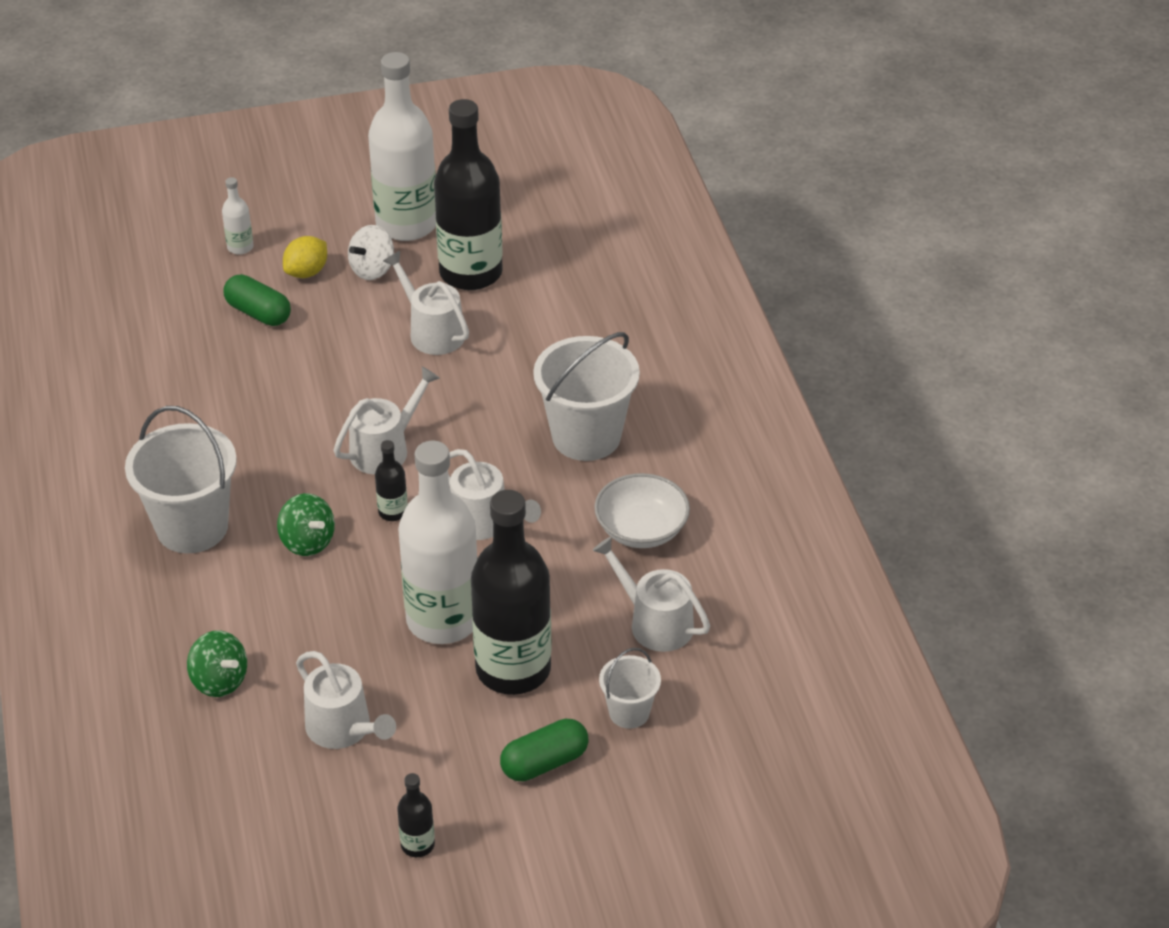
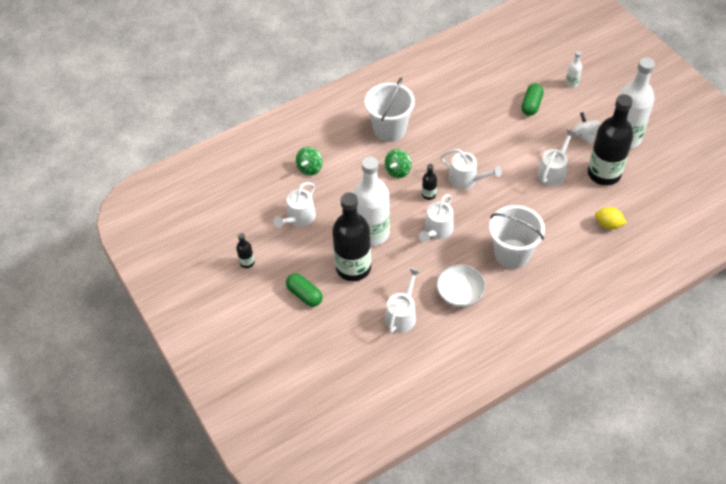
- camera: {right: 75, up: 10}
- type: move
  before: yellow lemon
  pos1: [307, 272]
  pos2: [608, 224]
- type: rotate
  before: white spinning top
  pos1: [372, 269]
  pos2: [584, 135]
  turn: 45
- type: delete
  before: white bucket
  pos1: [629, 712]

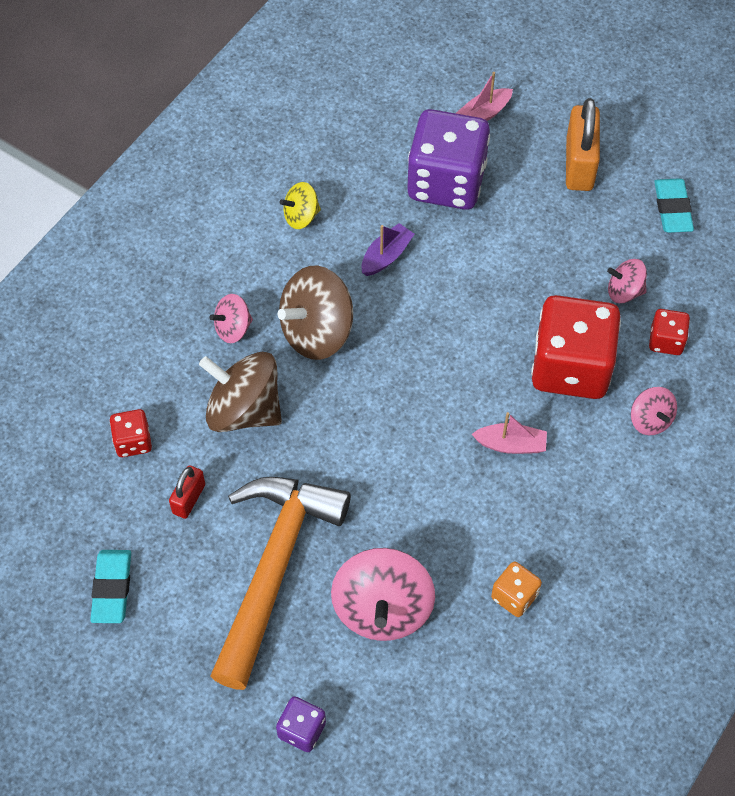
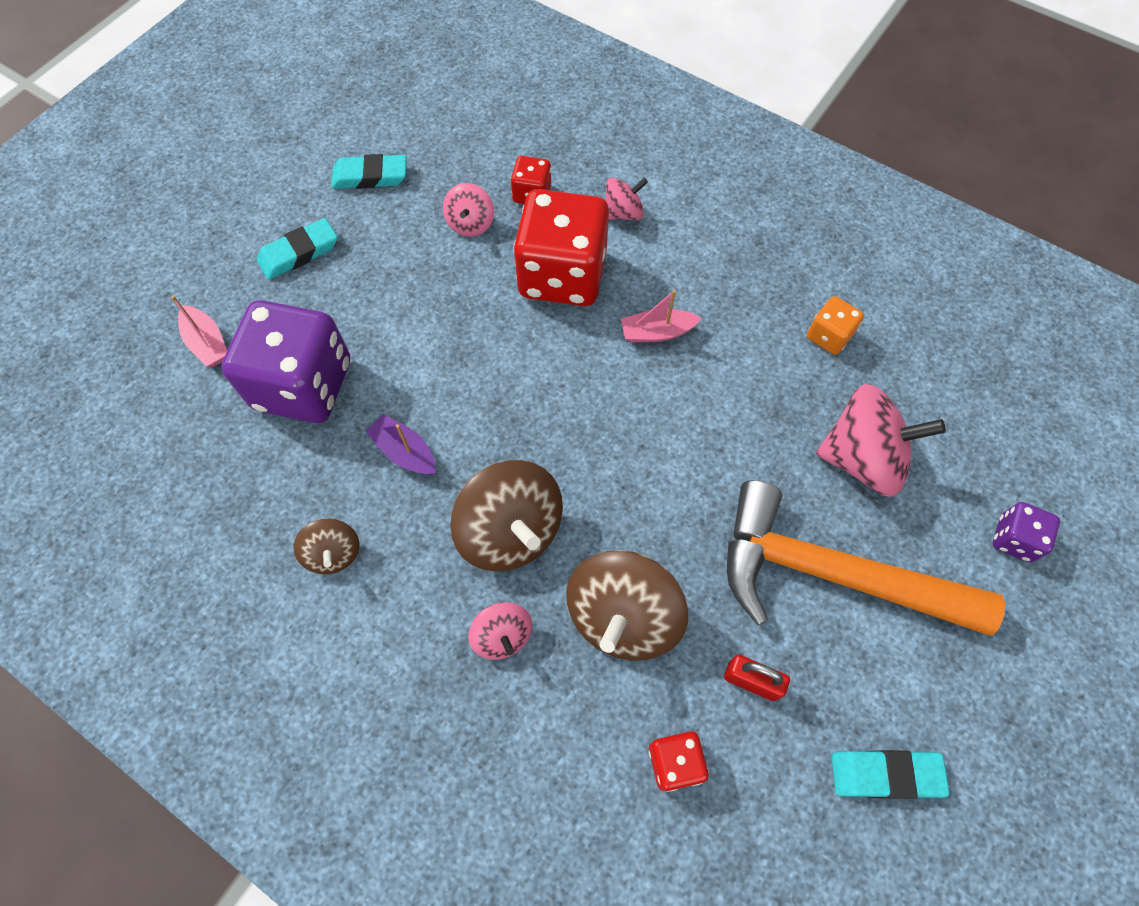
- camera: {right: -90, up: 5}
- type: recolor
  before: yellow spinning top
  after: brown spinning top
  pos1: [301, 216]
  pos2: [333, 553]
- type: rotate
  before: pink boat
  pos1: [511, 444]
  pos2: [657, 332]
  turn: -105
- type: replace
  before: orange padlock
  after: turquoise eraser
  pos1: [579, 164]
  pos2: [299, 253]

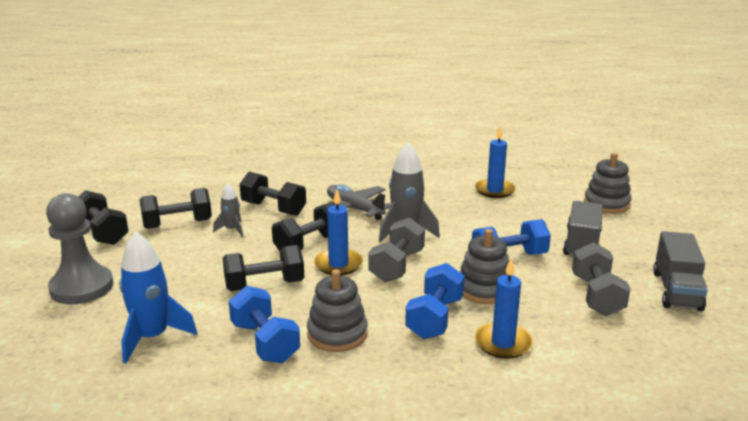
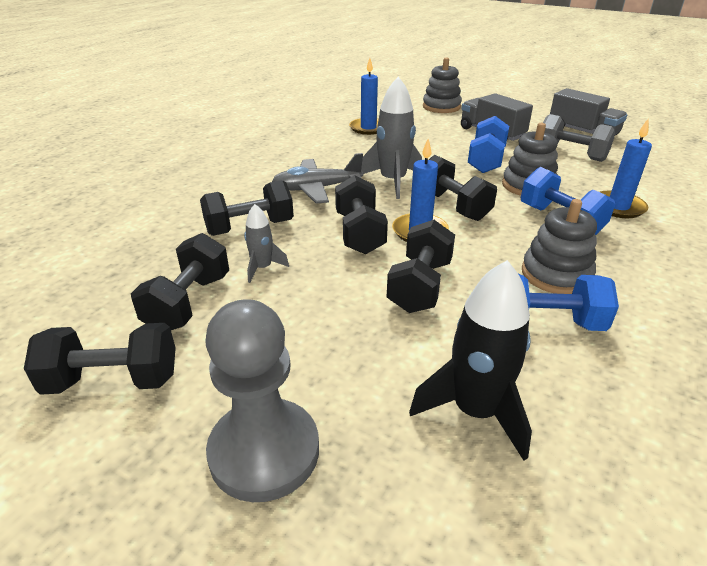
- camera: {right: -55, up: 10}
- type: recolor
  before: blue rocket
  after: black rocket
  pos1: [152, 337]
  pos2: [475, 411]
- type: recolor
  before: grey dumbbell
  after: black dumbbell
  pos1: [397, 266]
  pos2: [453, 206]

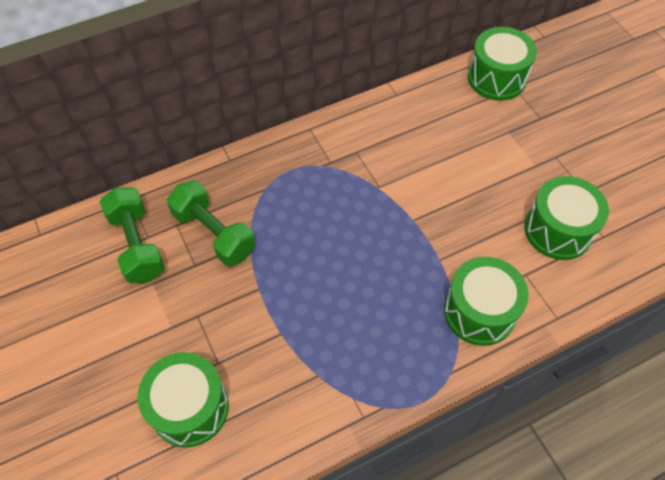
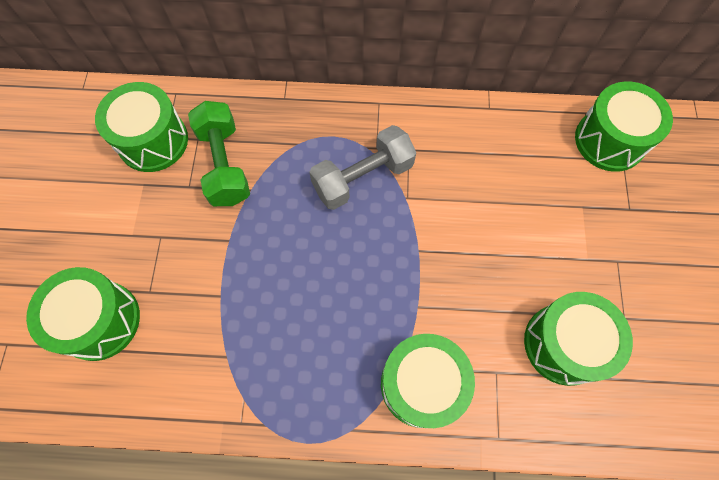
- camera: {right: 30, up: 10}
- type: replace
  before: green dumbbell
  after: green drum
  pos1: [137, 245]
  pos2: [153, 141]
- type: insert
  after: grey dumbbell
  pos2: [363, 178]

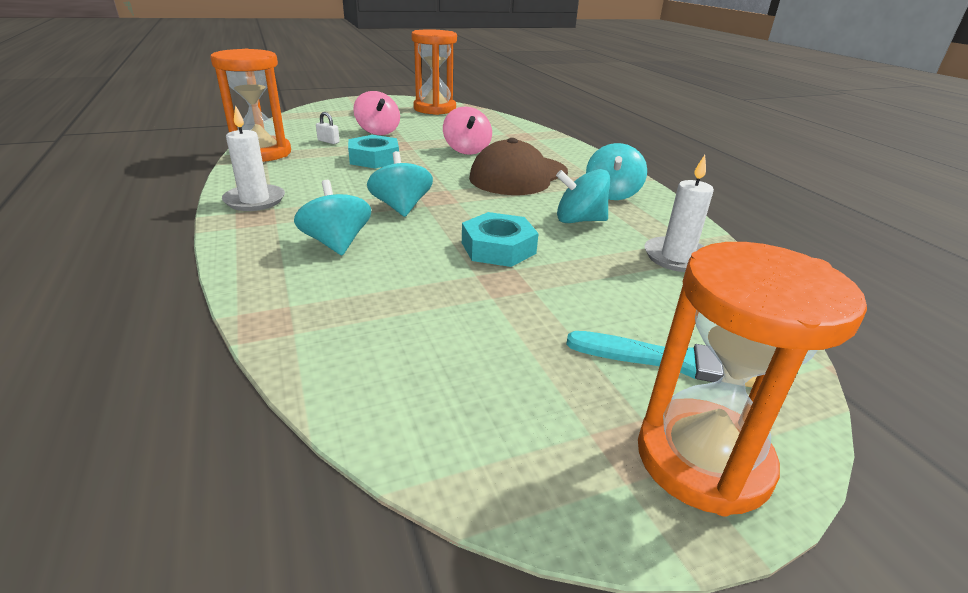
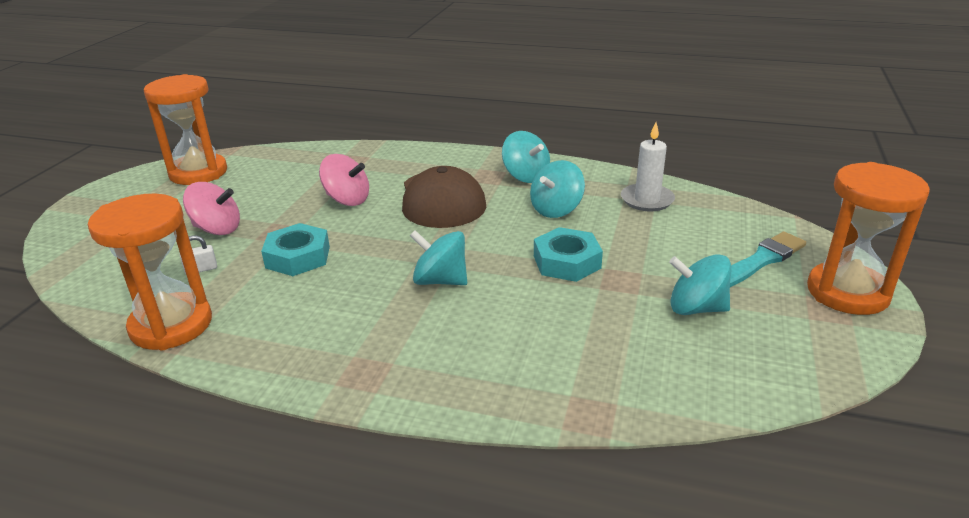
- camera: {right: -50, up: 0}
- type: delete
  before: white candle
  pos1: [255, 200]
- type: move
  before: turquoise spinning top
  pos1: [336, 243]
  pos2: [696, 308]

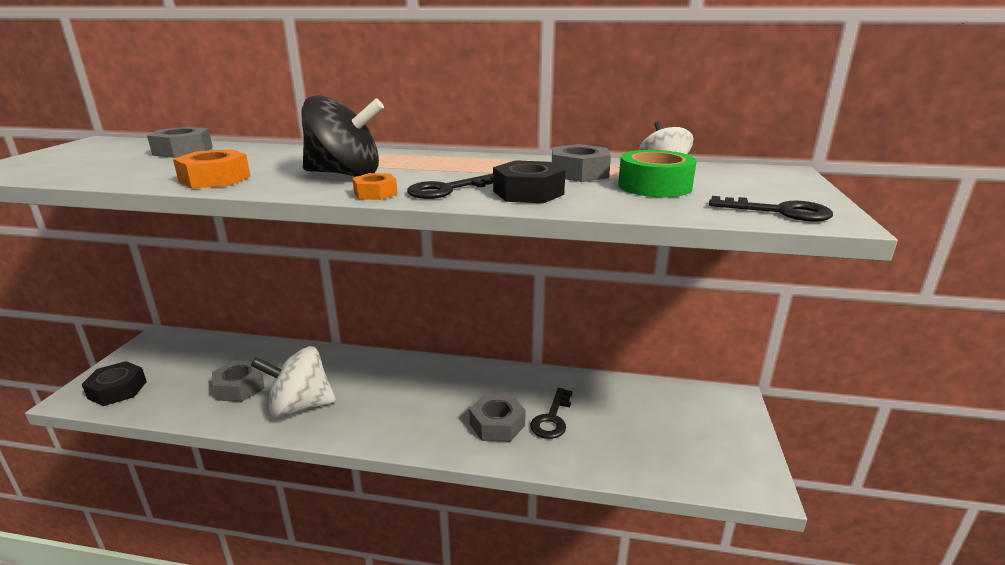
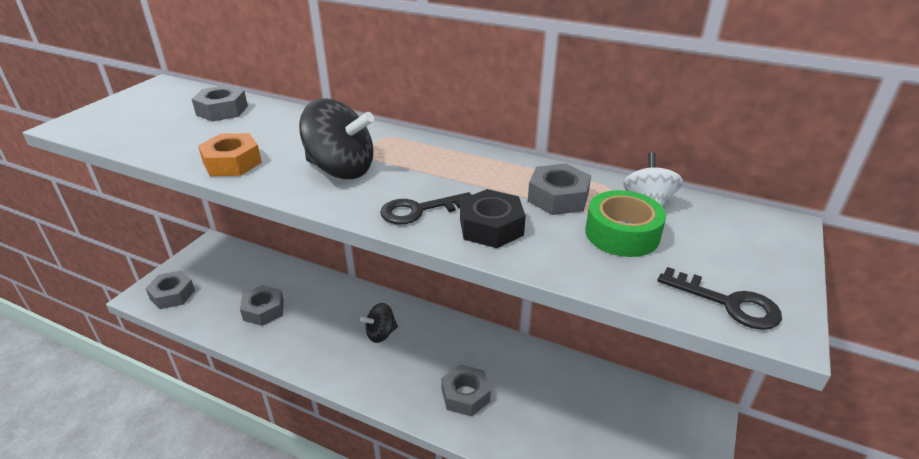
- camera: {right: 15, up: 10}
- type: recolor
  before: black nut
  after: grey nut
  pos1: [117, 390]
  pos2: [172, 294]
- type: delete
  before: white spinning top
  pos1: [300, 406]
- type: delete
  before: orange nut
  pos1: [375, 193]
- type: delete
  before: black key
  pos1: [552, 419]
- type: insert
  after: black spinning top
  pos2: [381, 334]

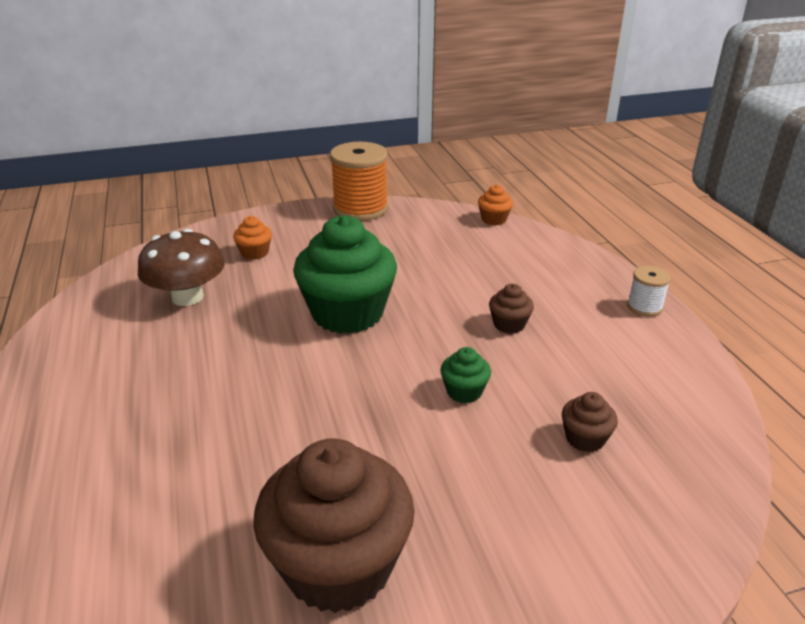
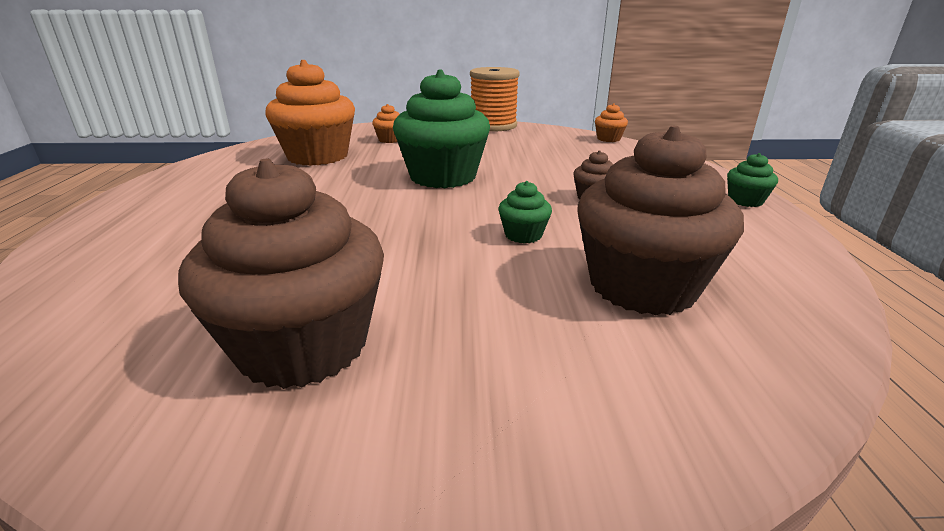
- camera: {right: 15, up: -5}
- type: replace
  before: brown mushroom
  after: orange cupcake
  pos1: [187, 297]
  pos2: [318, 156]
- type: resize
  before: brown cupcake
  pos1: [585, 438]
  pos2: [642, 286]
  scale: 2.32
- type: replace
  before: white spool
  after: green cupcake
  pos1: [644, 307]
  pos2: [745, 201]

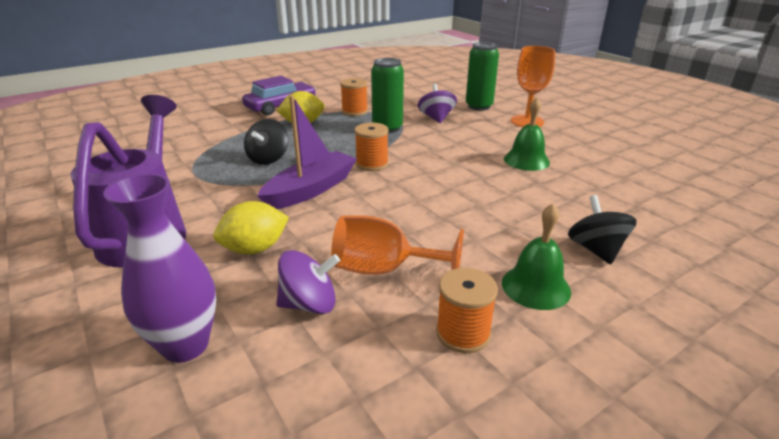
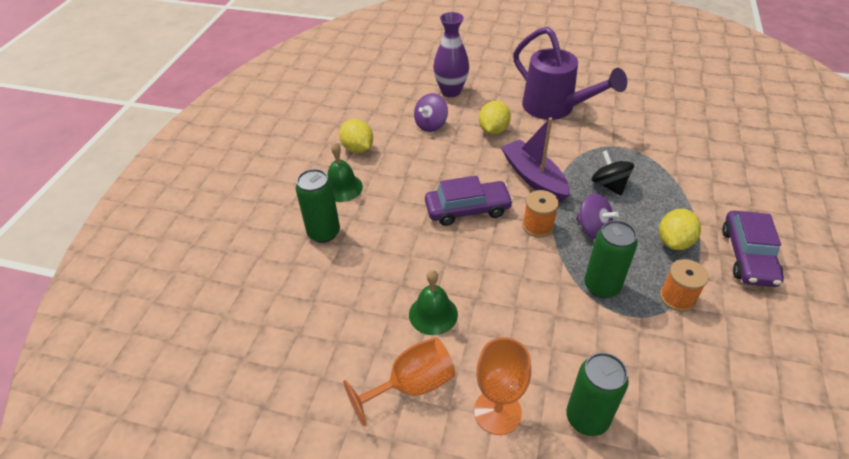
- camera: {right: 140, up: 15}
- type: rotate
  before: purple boat
  pos1: [311, 190]
  pos2: [533, 178]
  turn: 150
- type: move
  before: orange goblet
  pos1: [384, 270]
  pos2: [412, 385]
- type: move
  before: purple spinning top
  pos1: [436, 118]
  pos2: [592, 229]
- type: replace
  before: orange spool
  after: yellow lemon
  pos1: [463, 333]
  pos2: [358, 148]
- type: replace
  before: black spinning top
  after: green can
  pos1: [595, 249]
  pos2: [324, 233]
- type: insert
  after: purple car
  pos2: [467, 209]

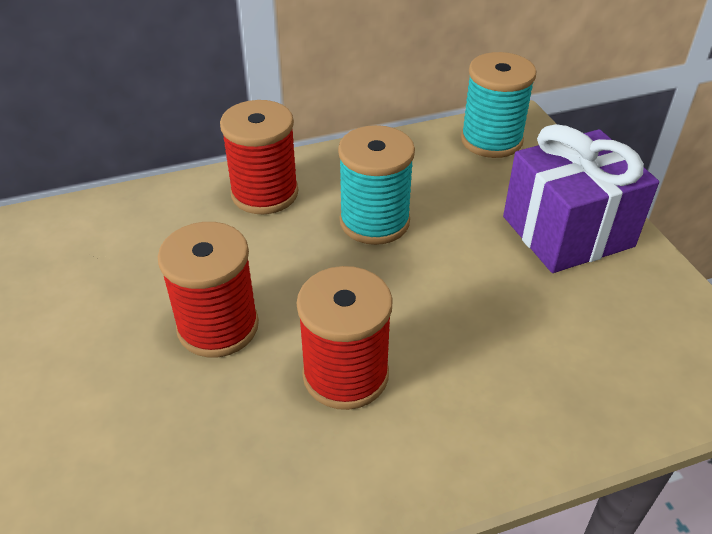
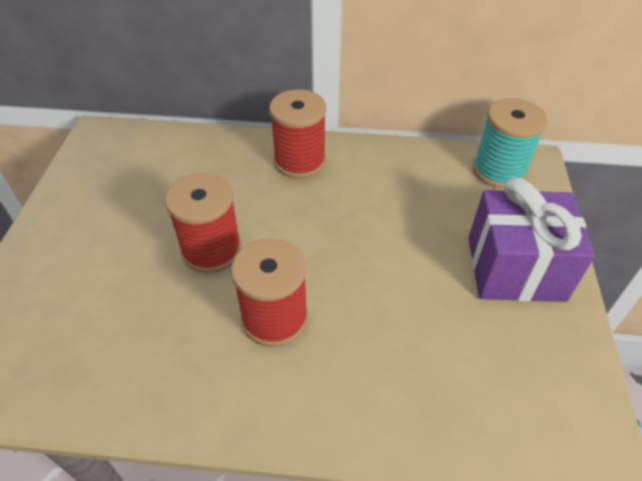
- camera: {right: 25, up: 5}
- type: delete
  before: turquoise spool
  pos1: [374, 221]

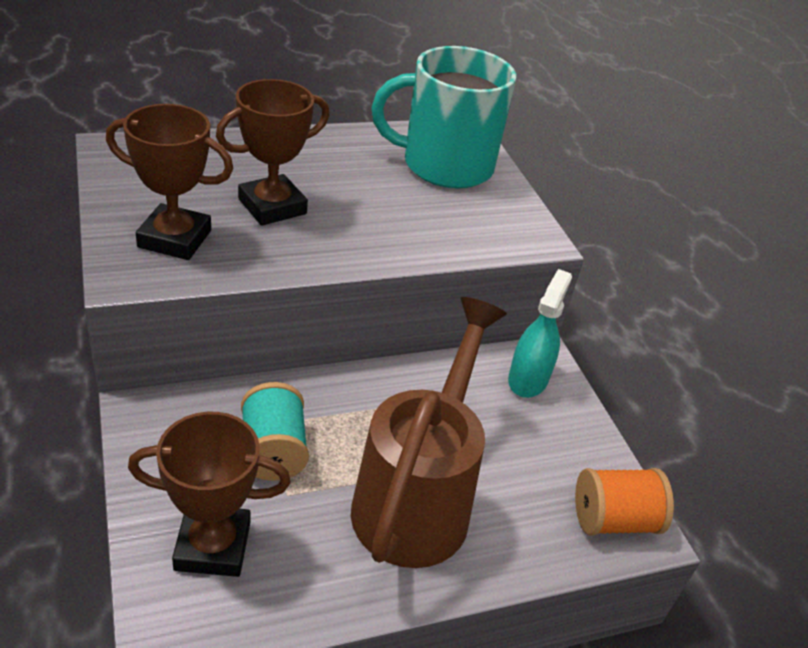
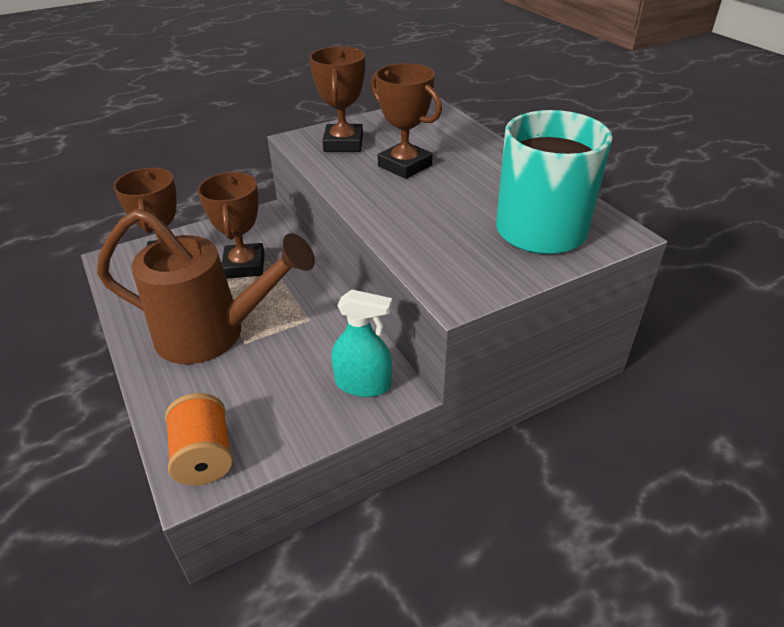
- camera: {right: 85, up: 0}
- type: replace
  before: turquoise spool
  after: brown trophy
  pos1: [273, 451]
  pos2: [244, 265]

